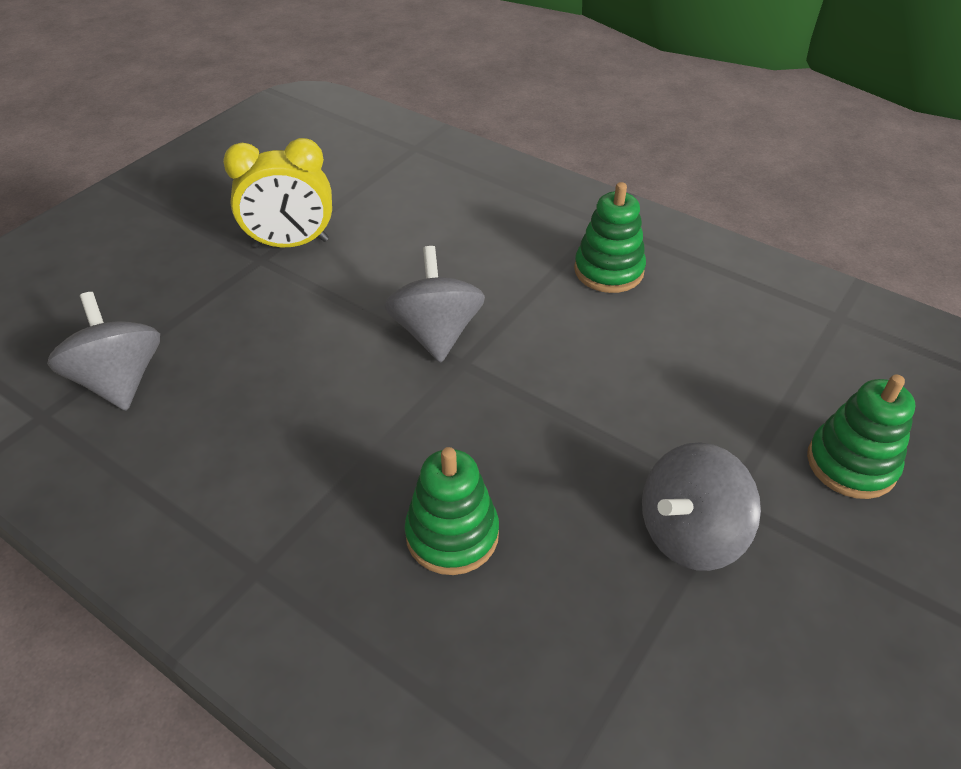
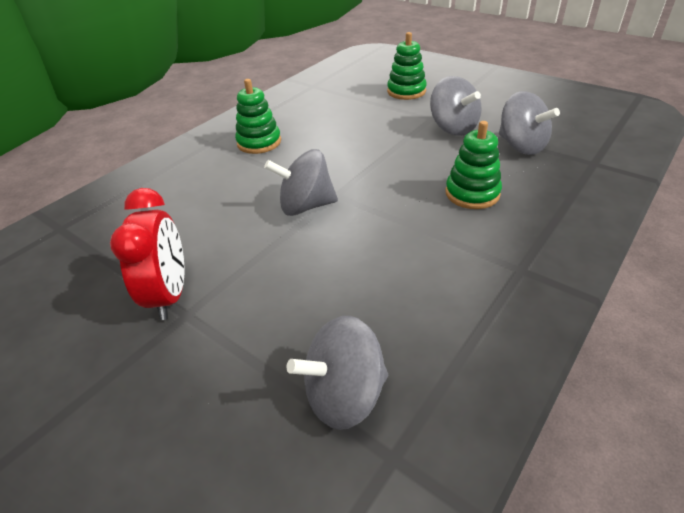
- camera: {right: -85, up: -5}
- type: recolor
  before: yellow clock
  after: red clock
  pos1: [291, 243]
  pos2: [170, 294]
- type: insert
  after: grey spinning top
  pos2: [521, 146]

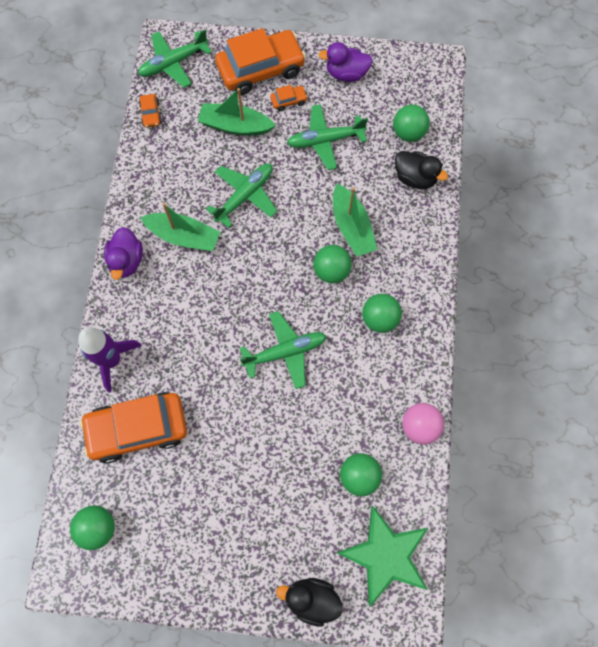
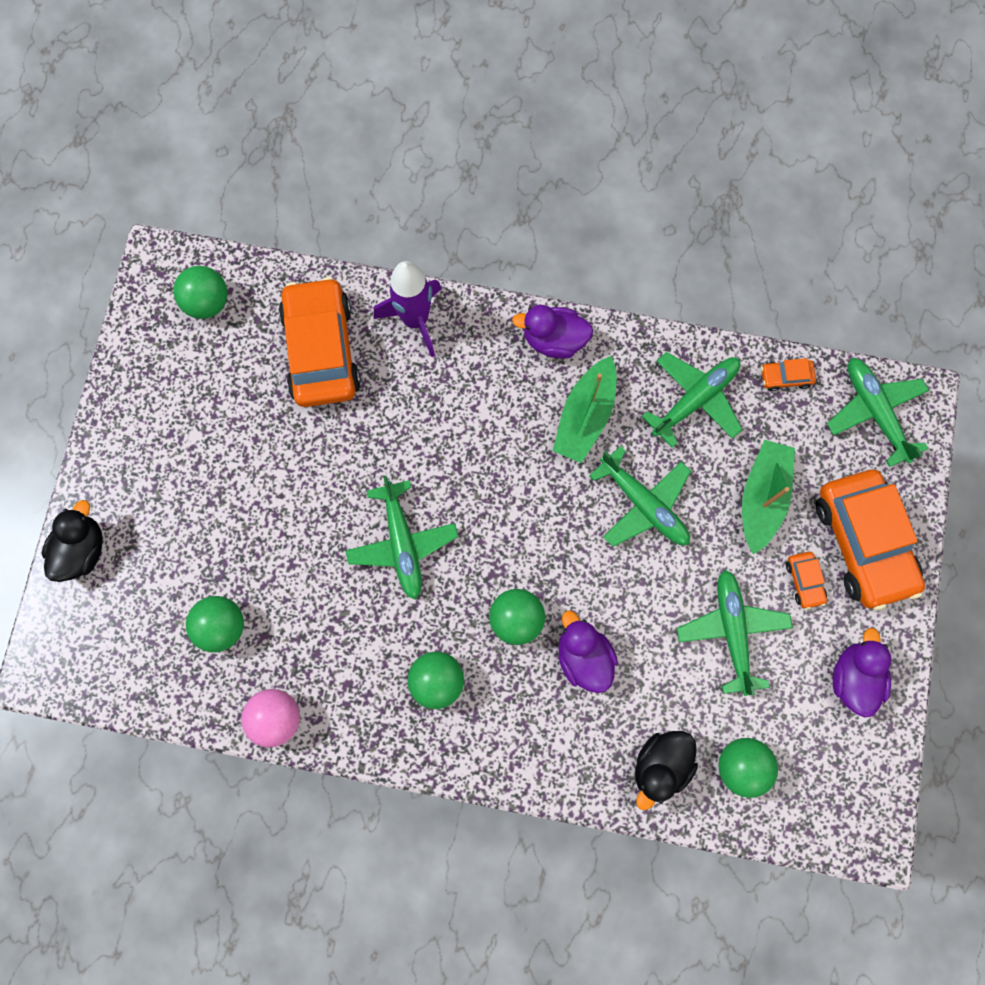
- camera: {right: 95, up: 5}
- type: replace
  before: green boat
  after: purple duck
  pos1: [352, 227]
  pos2: [583, 656]
- type: delete
  before: green star
  pos1: [385, 555]
- type: insert
  after: green plane
  pos2: [695, 399]

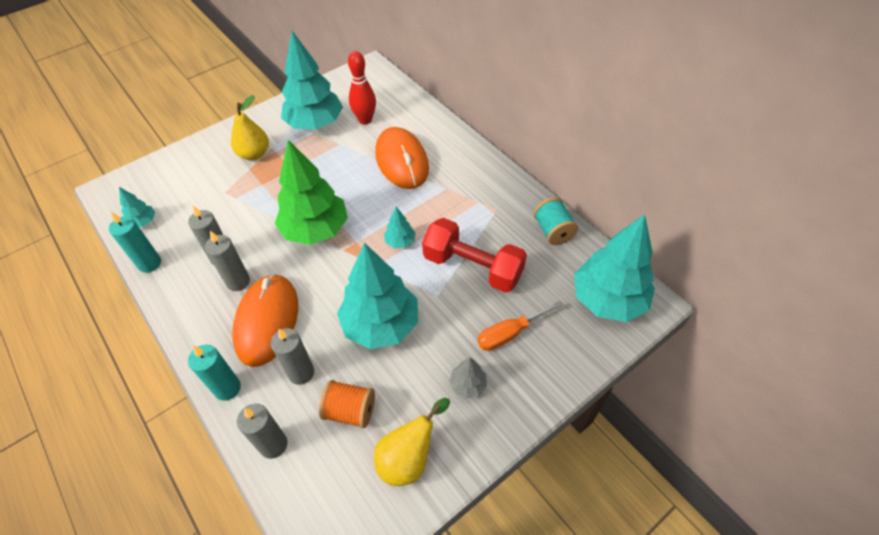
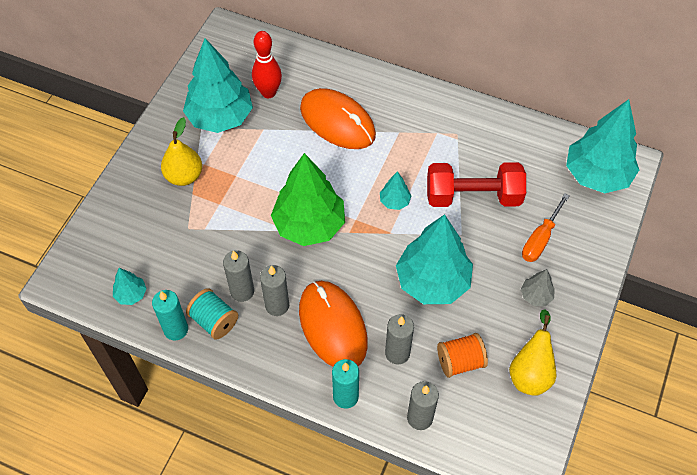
- camera: {right: -30, up: 5}
- type: move
  before: turquoise spool
  pos1: [553, 231]
  pos2: [214, 321]

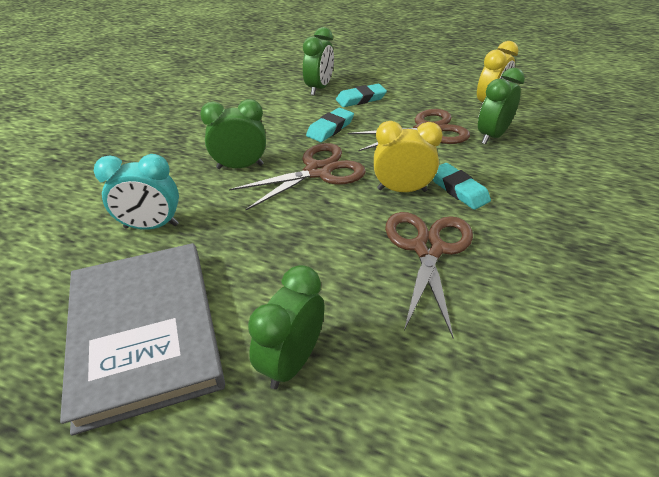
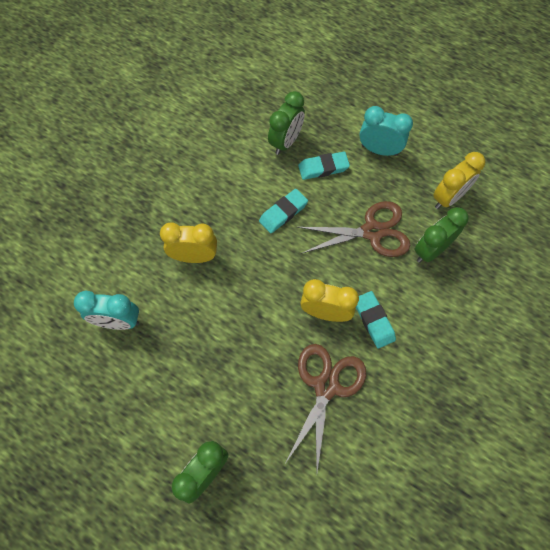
- camera: {right: 10, up: 25}
- type: delete
  before: grey book
  pos1: [145, 332]
- type: recolor
  before: green clock
  after: yellow clock
  pos1: [240, 166]
  pos2: [194, 256]
- type: delete
  before: brown scissors
  pos1: [318, 171]
- type: insert
  after: turquoise clock
  pos2: [379, 150]

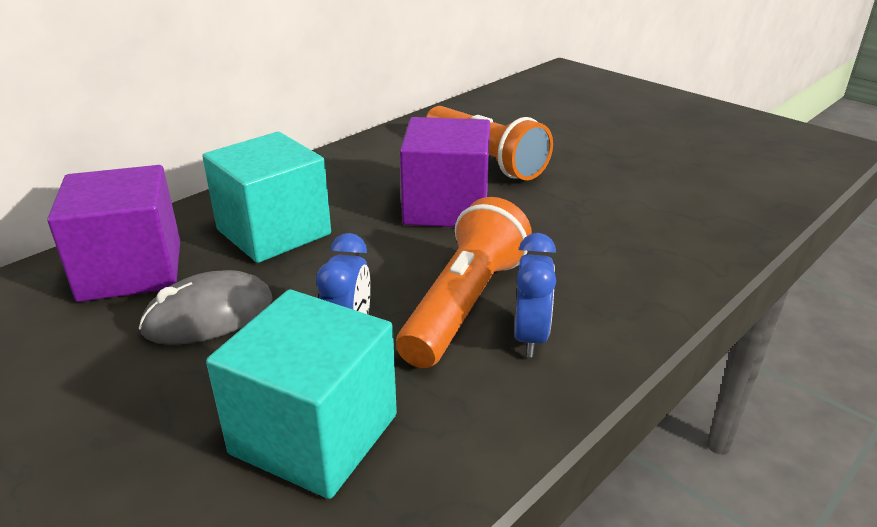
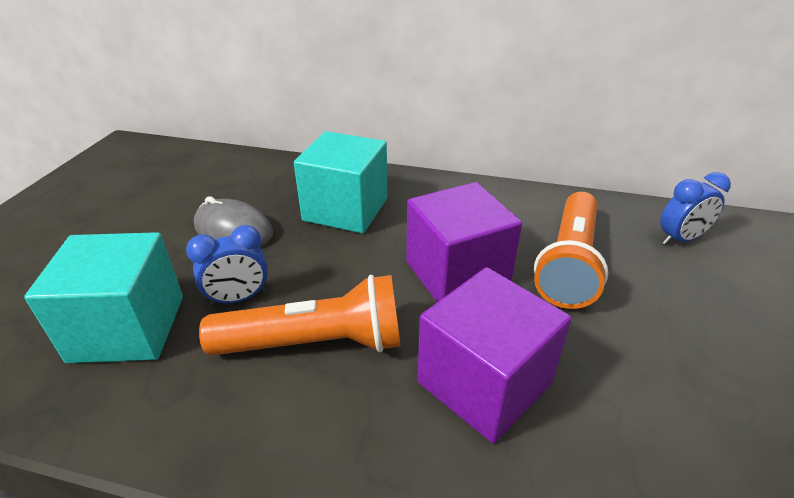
- camera: {right: 60, up: 5}
- type: move
  before: purple cube
  pos1: [131, 270]
  pos2: [484, 383]
- type: move
  before: blue clock
  pos1: [530, 337]
  pos2: [680, 239]

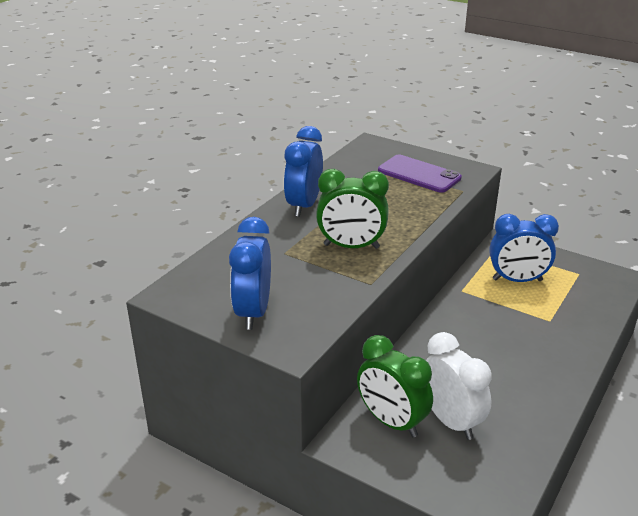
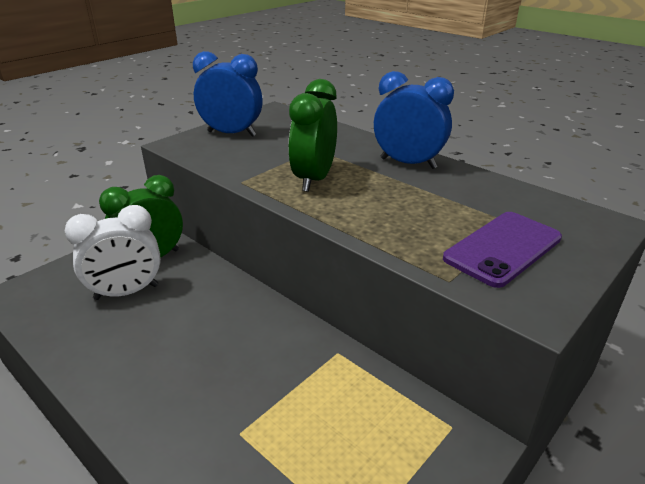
- camera: {right: 100, up: 0}
- type: delete
  before: blue clock
  pos1: [517, 280]

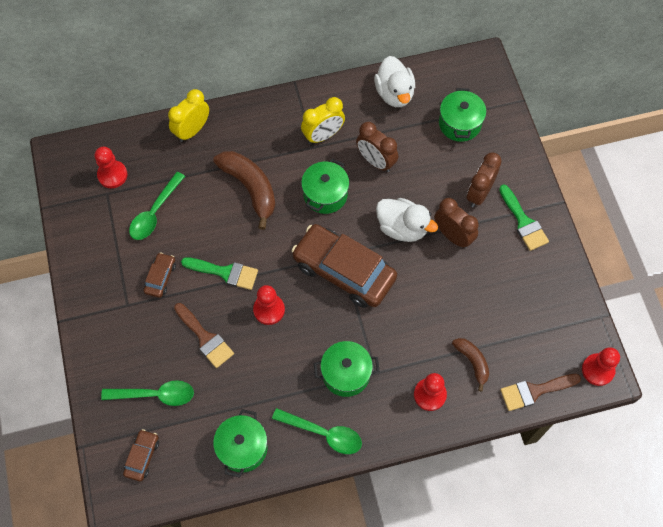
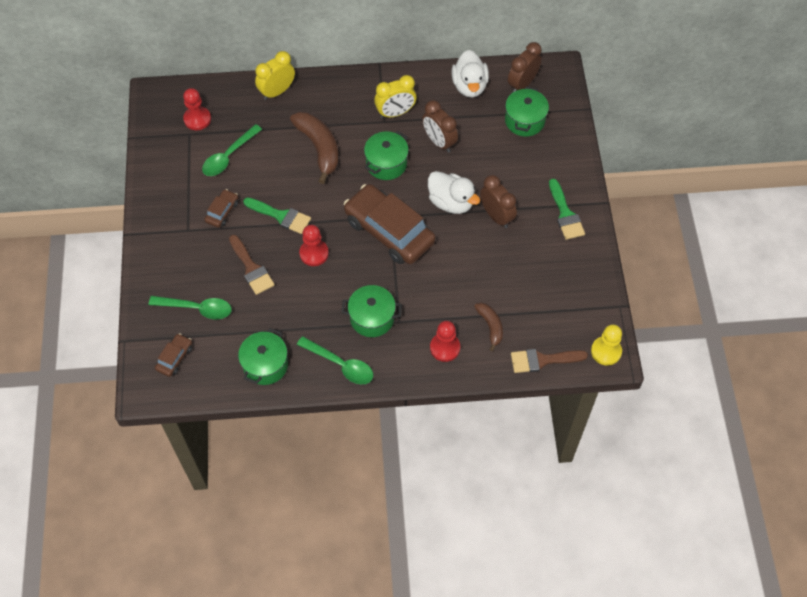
- camera: {right: 10, up: -5}
- type: move
  before: brown clock
  pos1: [479, 193]
  pos2: [522, 84]
- type: recolor
  before: red pawn
  after: yellow pawn
  pos1: [597, 370]
  pos2: [606, 351]

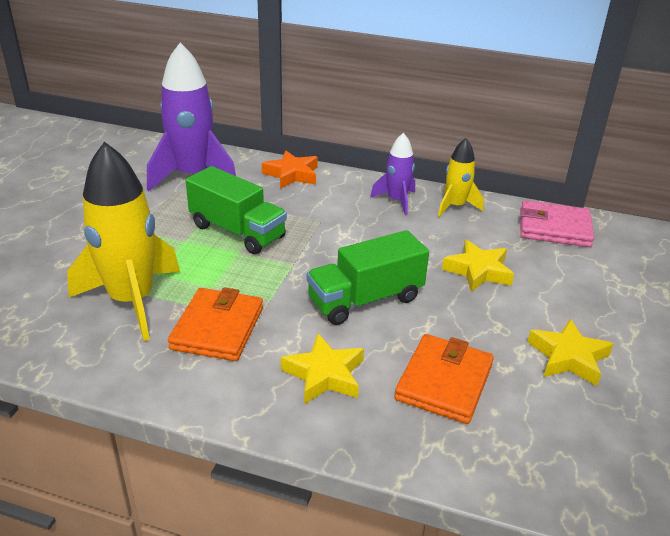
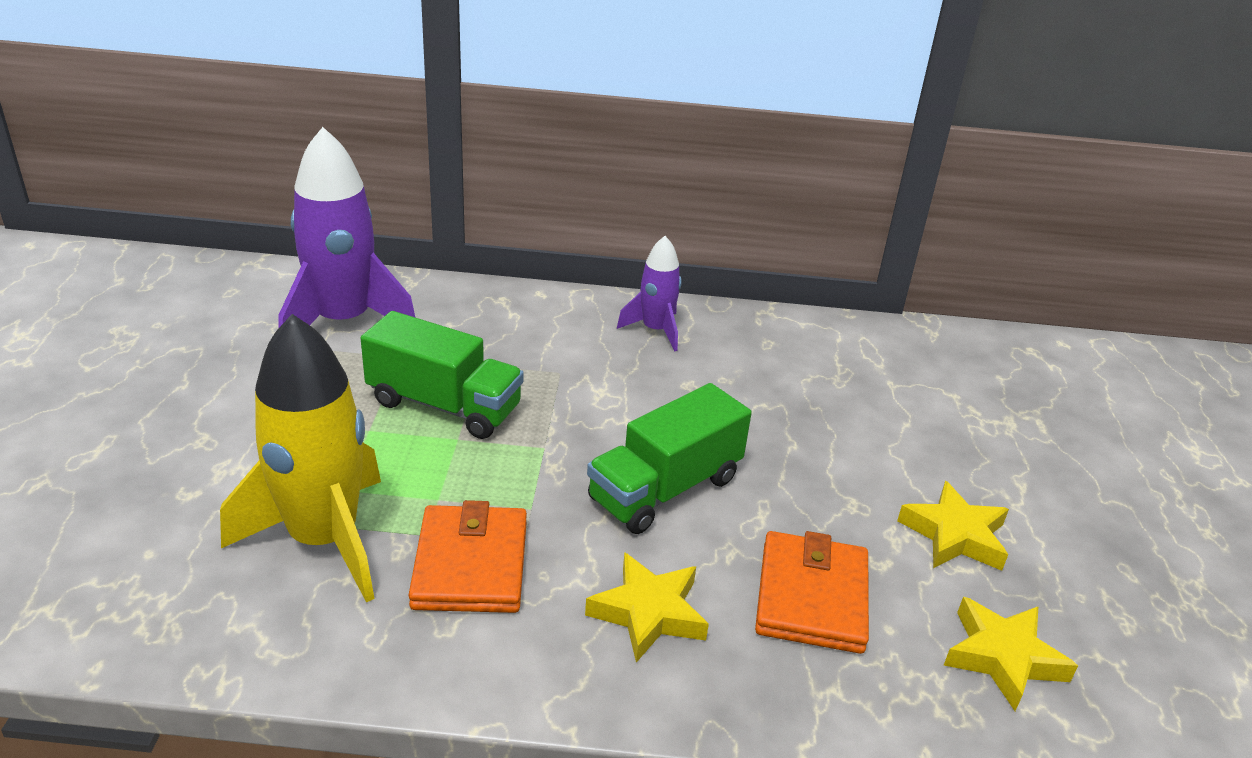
- camera: {right: -15, up: 0}
- type: delete
  before: orange star
  pos1: [292, 174]
- type: delete
  before: yellow rocket
  pos1: [455, 206]
- type: move
  before: yellow star
  pos1: [478, 271]
  pos2: [1003, 657]
- type: delete
  before: pink wallet
  pos1: [554, 228]

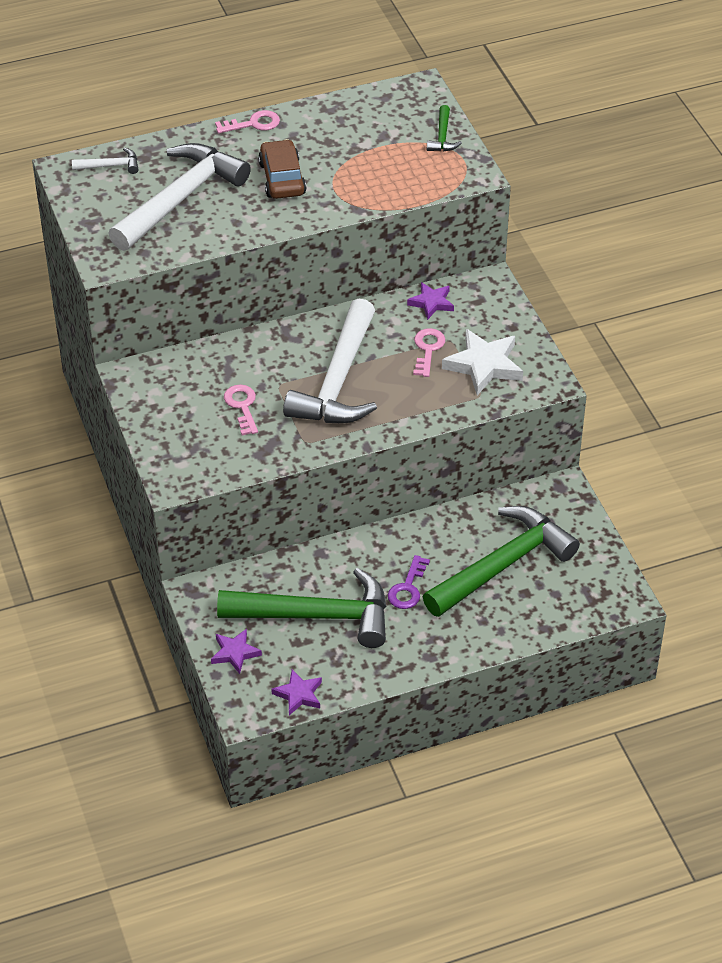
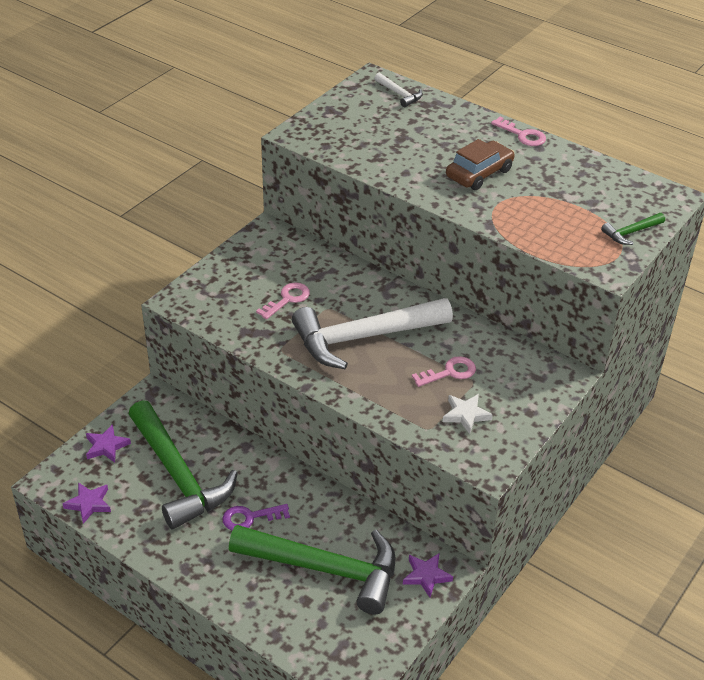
- camera: {right: 55, up: -5}
- type: delete
  before: white hammer
  pos1: [180, 199]
- type: move
  before: purple star
  pos1: [431, 303]
  pos2: [426, 576]
- type: resize
  before: white star
  pos1: [484, 365]
  pos2: [466, 415]
  scale: 0.59

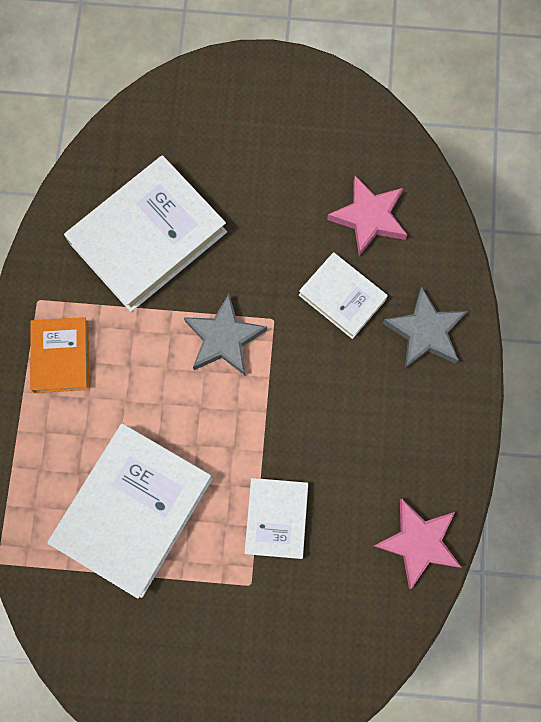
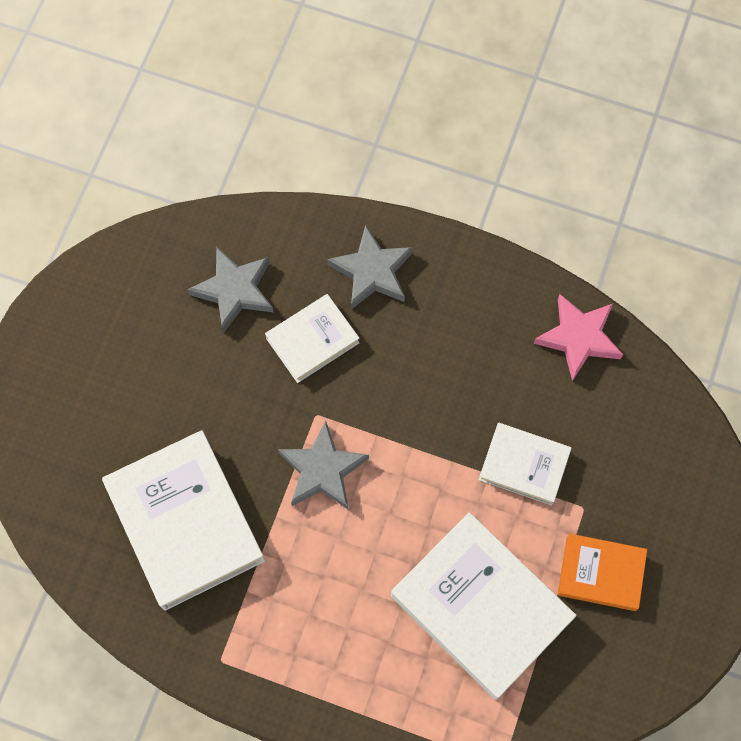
- camera: {right: -75, up: -5}
- type: move
  before: orange book
  pos1: [61, 356]
  pos2: [601, 573]
- type: recolor
  before: pink star
  after: grey star
  pos1: [369, 218]
  pos2: [234, 291]

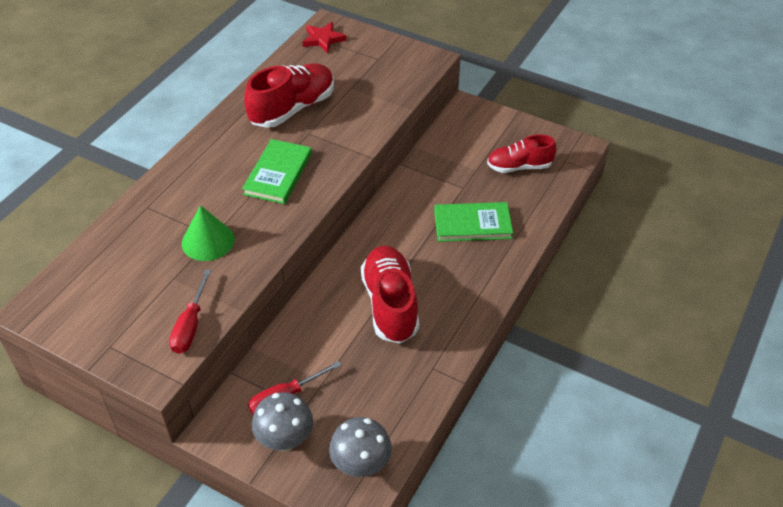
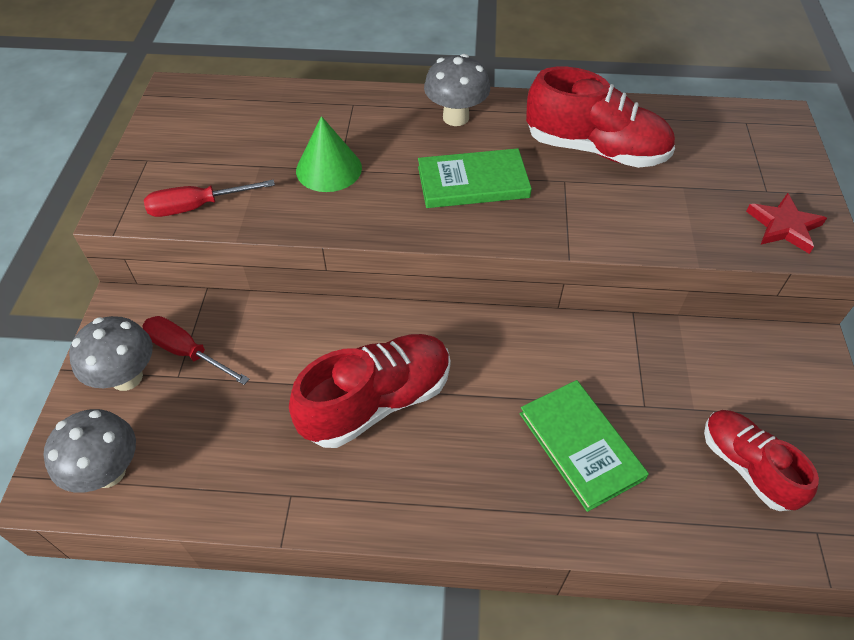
- camera: {right: 65, up: 5}
- type: move
  before: red star
  pos1: [323, 39]
  pos2: [784, 226]
- type: insert
  after: grey mushroom
  pos2: [455, 117]

